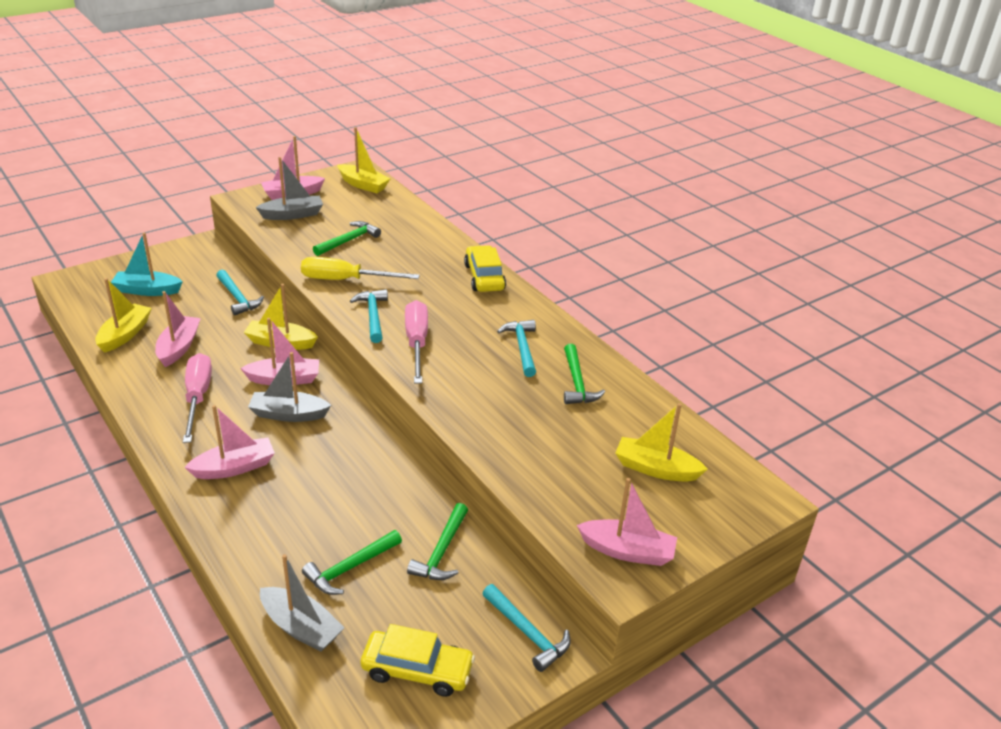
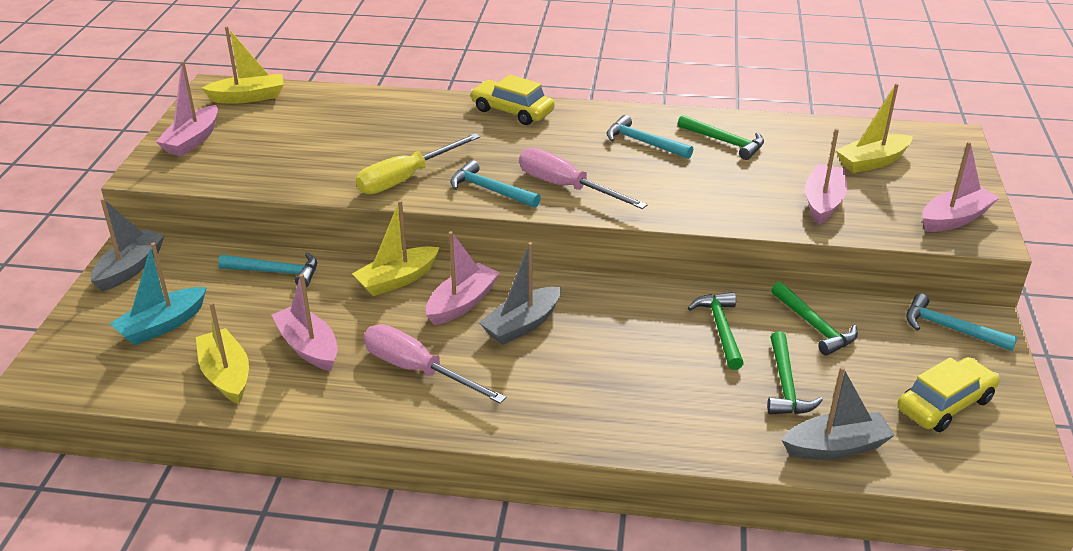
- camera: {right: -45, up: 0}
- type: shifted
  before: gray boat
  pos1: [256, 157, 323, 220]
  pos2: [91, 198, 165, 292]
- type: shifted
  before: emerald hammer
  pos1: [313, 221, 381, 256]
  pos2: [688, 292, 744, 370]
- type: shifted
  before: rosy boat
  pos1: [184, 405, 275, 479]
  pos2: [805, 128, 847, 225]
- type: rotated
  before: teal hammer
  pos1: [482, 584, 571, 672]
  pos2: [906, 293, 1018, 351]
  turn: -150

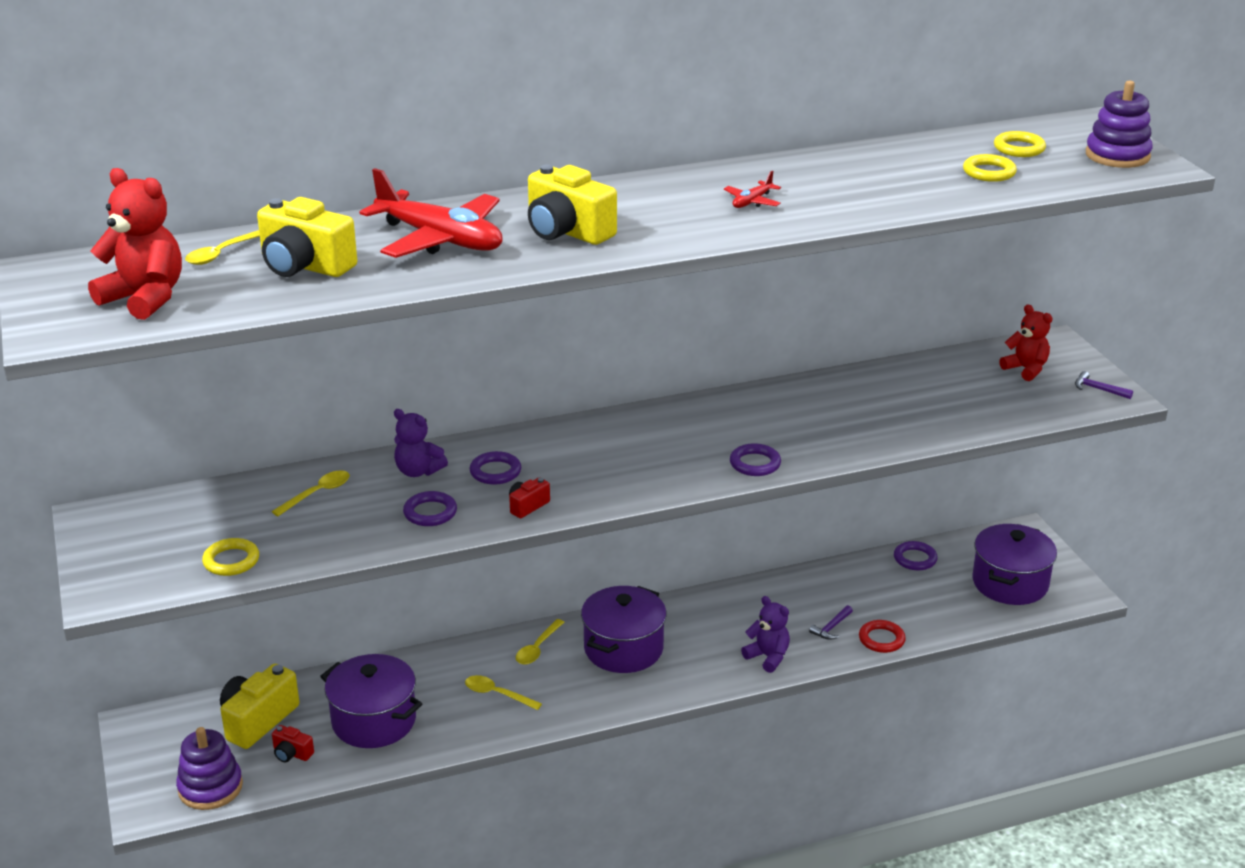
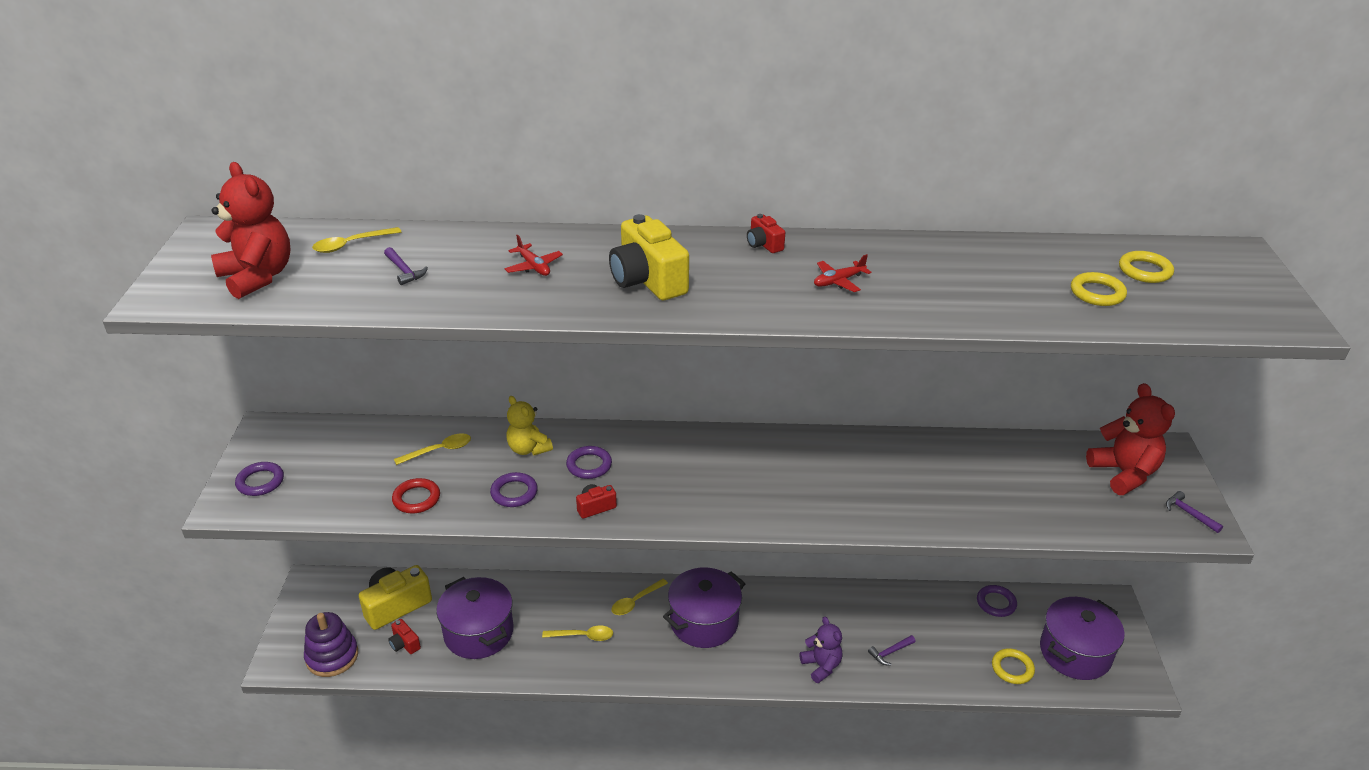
- camera: {right: 20, up: 5}
- type: shifted
  before: purple torus
  pos1: [730, 443, 781, 476]
  pos2: [235, 462, 284, 496]
- type: swapped
  before: golden compact camera
  after: purple hammer
  pos1: [257, 197, 357, 277]
  pos2: [384, 247, 428, 285]
- type: shifted
  before: red torus
  pos1: [859, 620, 906, 653]
  pos2: [392, 478, 440, 513]
- type: scaled
  before: red aeroplane
  pos1: [360, 168, 503, 258]
  pos2: [505, 235, 563, 276]
  scale: 0.42
- type: repainted
  before: purple teddy
  after: golden teddy
  pos1: [394, 409, 448, 477]
  pos2: [506, 396, 553, 455]
- type: rotated
  before: golden tablespoon
  pos1: [465, 675, 542, 710]
  pos2: [542, 625, 613, 641]
  turn: 135
- type: new
  after: red compact camera
  pos2: [747, 214, 785, 253]
- type: shifted
  before: golden torus
  pos1: [202, 538, 259, 576]
  pos2: [992, 648, 1035, 684]
- type: scaled
  before: red teddy
  pos1: [999, 304, 1053, 381]
  pos2: [1086, 383, 1175, 495]
  scale: 1.51
- type: gone
  before: purple stacking toy
  pos1: [1086, 81, 1153, 168]

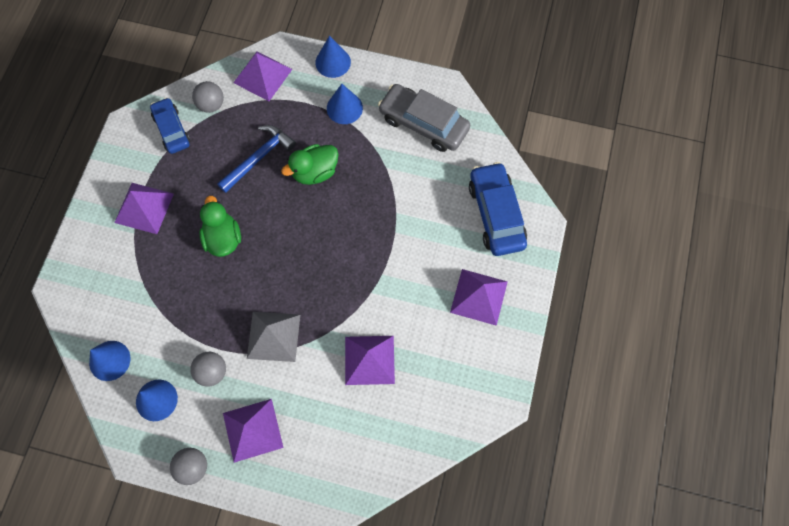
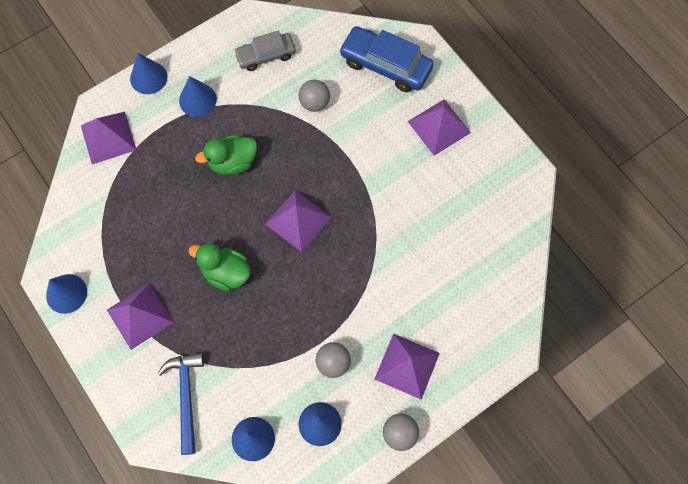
- camera: {right: -50, up: 0}
- type: new
  after: royal blue cone
  pos2: [46, 274, 87, 314]
- type: shifted
  before: royal blue hammer
  pos1: [217, 125, 296, 193]
  pos2: [157, 353, 204, 455]
- type: rotated
  before: emerald toy duck
  pos1: [281, 144, 338, 185]
  pos2: [195, 135, 257, 175]
  turn: 60
- type: scaled
  before: gray toy car
  pos1: [378, 84, 470, 152]
  pos2: [234, 31, 296, 71]
  scale: 0.65
- type: shifted
  before: purple pyramid shape
  pos1: [345, 336, 395, 385]
  pos2: [265, 190, 331, 252]
- type: shifted
  before: gray ball
  pos1: [192, 81, 224, 113]
  pos2: [298, 80, 330, 112]
- type: gone
  before: royal blue toy car
  pos1: [150, 97, 190, 154]
- type: gone
  before: gray pyramid shape
  pos1: [247, 312, 300, 362]

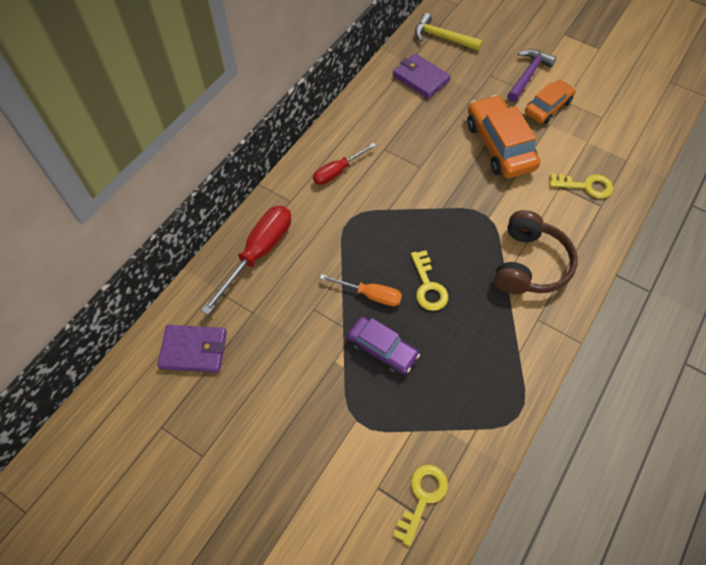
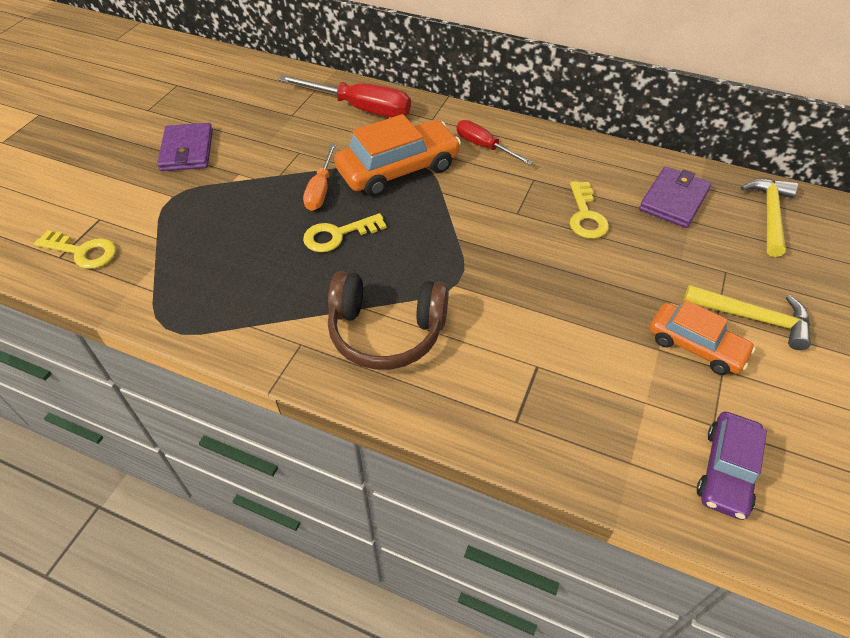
- camera: {right: 80, up: -10}
- type: shifted
  before: purple billfold
  pos1: [158, 325, 227, 372]
  pos2: [157, 123, 213, 171]
- type: shifted
  before: orange toy car
  pos1: [467, 95, 540, 178]
  pos2: [334, 114, 461, 197]
- type: shifted
  before: golden door key
  pos1: [549, 173, 613, 199]
  pos2: [570, 181, 609, 239]
- type: repainted
  before: purple hammer
  after: golden hammer
  pos1: [507, 49, 556, 102]
  pos2: [684, 285, 811, 350]
- type: shifted
  before: purple toy car
  pos1: [347, 317, 420, 374]
  pos2: [697, 412, 767, 520]

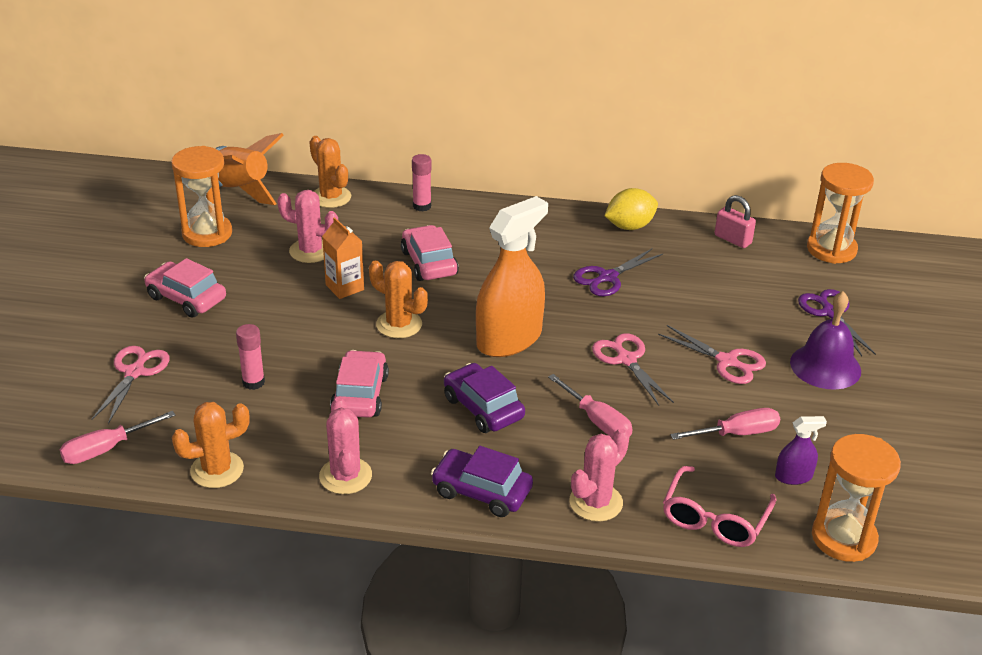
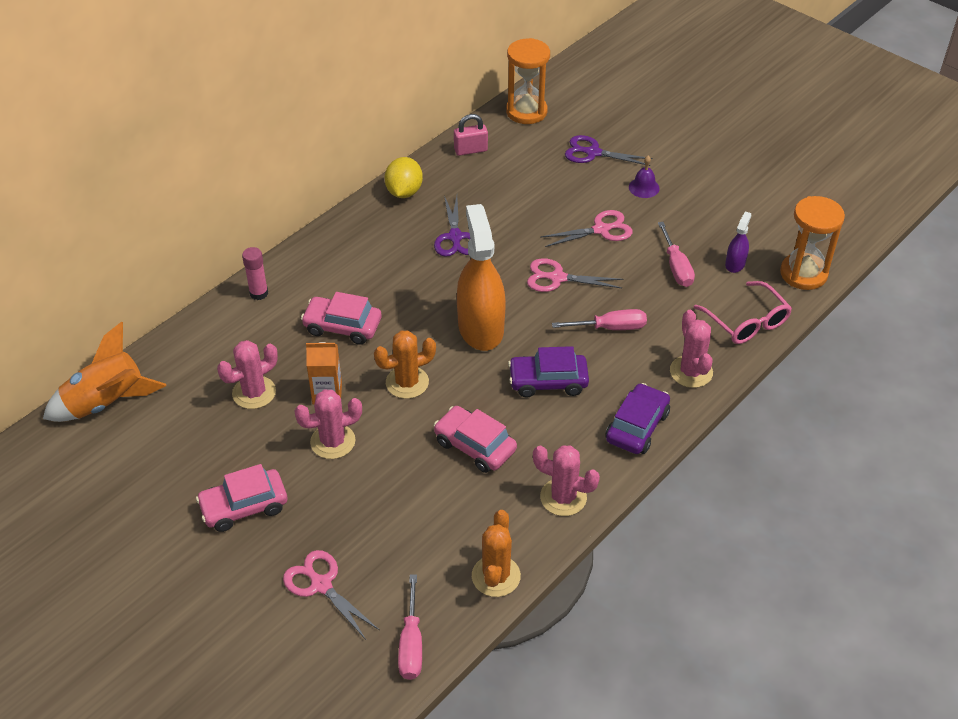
- camera: {right: -55, up: 10}
- type: new
  after: rosy saguaro cactus
  pos2: [294, 389, 362, 459]
- type: rotated
  before: purple toy car
  pos1: [431, 446, 533, 517]
  pos2: [605, 383, 670, 454]
  turn: 150
- type: scaled
  before: purple school bell
  pos1: [790, 291, 861, 390]
  pos2: [629, 156, 660, 198]
  scale: 0.55
- type: rotated
  before: rosy hand screwdriver
  pos1: [670, 408, 780, 440]
  pos2: [658, 222, 695, 287]
  turn: 150
- type: gone
  before: orange sandglass
  pos1: [171, 146, 232, 247]
- type: gone
  before: rosy glue
  pos1: [236, 324, 265, 390]
- type: gone
  before: orange saguaro cactus
  pos1: [309, 136, 351, 208]

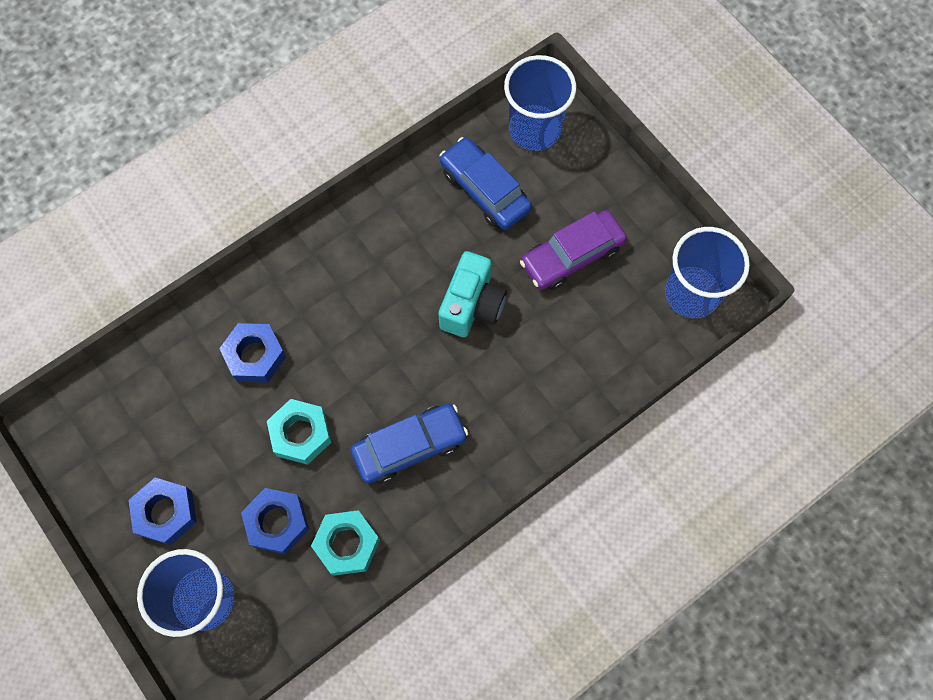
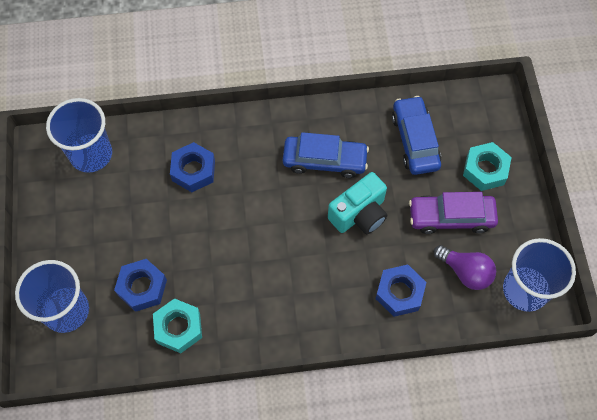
- camera: {right: 30, up: -5}
- type: shifted
  before: royal blue beaker
  pos1: [504, 55, 576, 151]
  pos2: [46, 98, 112, 173]
- type: shifted
  before: royal blue toy car
  pos1: [351, 404, 468, 484]
  pos2: [283, 132, 369, 178]
- type: shifted
  before: royal blue nut
  pos1: [129, 478, 197, 545]
  pos2: [375, 265, 427, 317]
- type: new
  after: purple bulb
  pos2: [434, 245, 496, 290]
- type: shifted
  before: teal nut
  pos1: [267, 399, 331, 465]
  pos2: [463, 142, 512, 191]

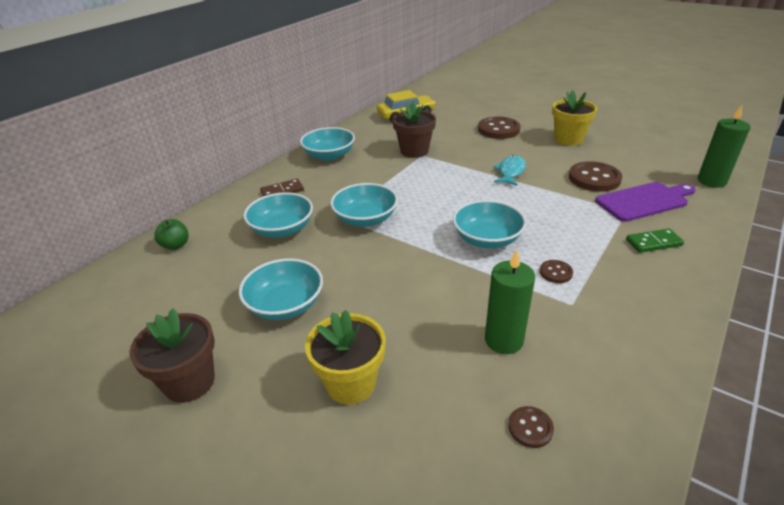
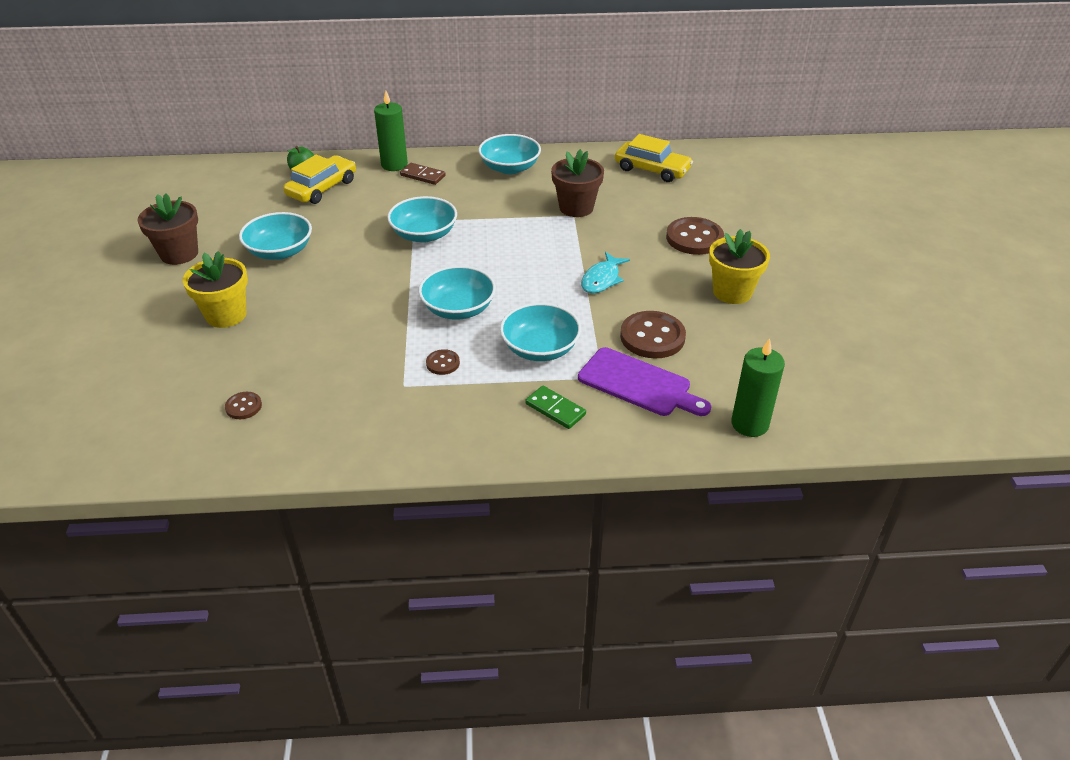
- camera: {right: 50, up: 5}
- type: new
  after: golden toy car
  pos2: [283, 155, 356, 204]
- type: shifted
  before: emerald candle
  pos1: [485, 250, 535, 354]
  pos2: [374, 91, 408, 171]
- type: shifted
  before: teal deep dish
  pos1: [243, 192, 313, 238]
  pos2: [500, 303, 581, 361]
- type: rotated
  before: teal fish
  pos1: [493, 155, 526, 186]
  pos2: [581, 252, 630, 293]
  turn: 135

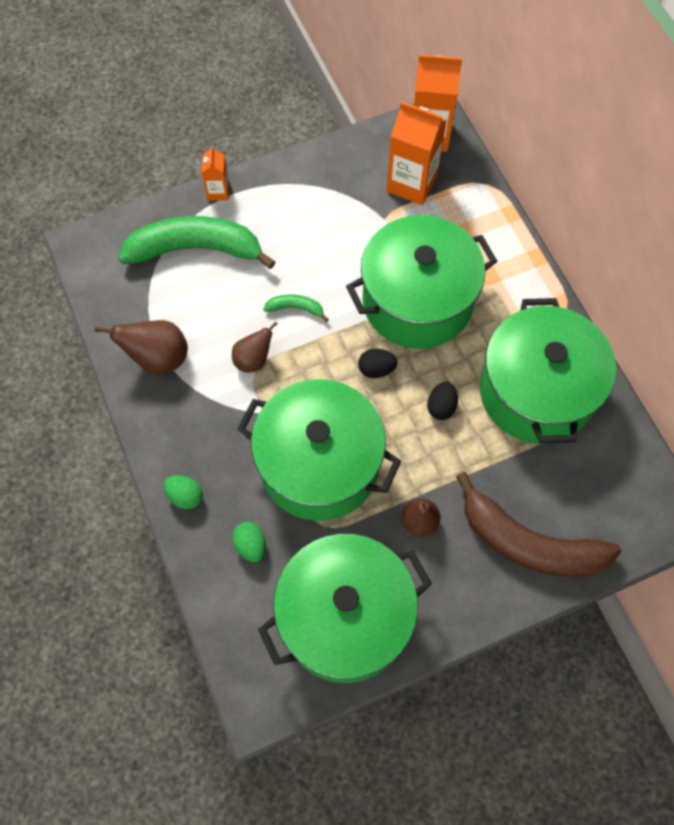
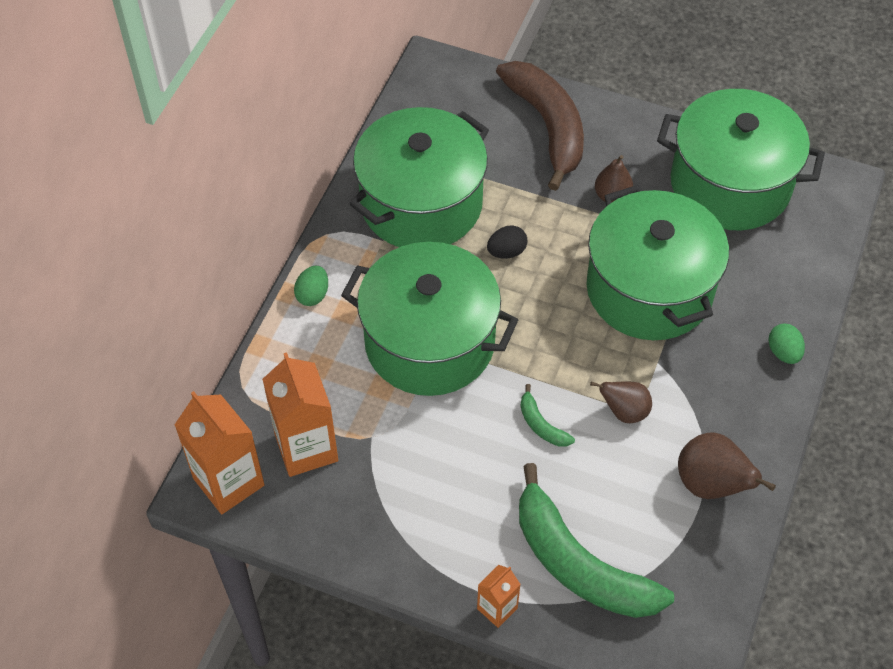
- camera: {right: -135, up: -10}
- type: shifted
  before: emerald toy egg
  pos1: [232, 522, 266, 562]
  pos2: [294, 266, 328, 306]
- type: gone
  before: ebony toy egg
  pos1: [358, 349, 398, 378]

